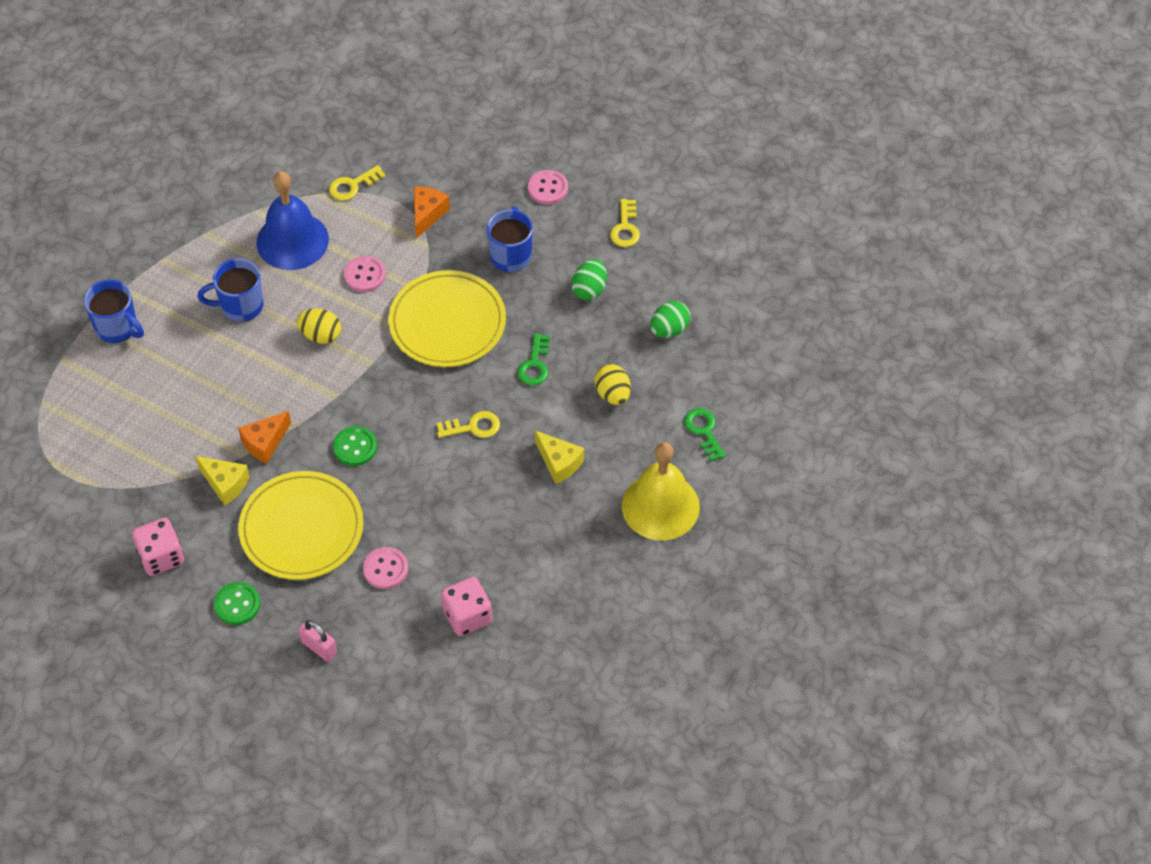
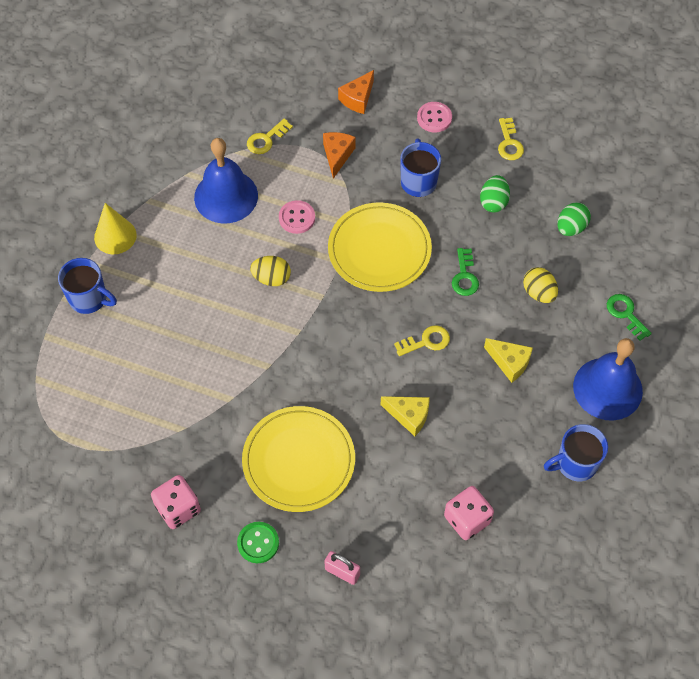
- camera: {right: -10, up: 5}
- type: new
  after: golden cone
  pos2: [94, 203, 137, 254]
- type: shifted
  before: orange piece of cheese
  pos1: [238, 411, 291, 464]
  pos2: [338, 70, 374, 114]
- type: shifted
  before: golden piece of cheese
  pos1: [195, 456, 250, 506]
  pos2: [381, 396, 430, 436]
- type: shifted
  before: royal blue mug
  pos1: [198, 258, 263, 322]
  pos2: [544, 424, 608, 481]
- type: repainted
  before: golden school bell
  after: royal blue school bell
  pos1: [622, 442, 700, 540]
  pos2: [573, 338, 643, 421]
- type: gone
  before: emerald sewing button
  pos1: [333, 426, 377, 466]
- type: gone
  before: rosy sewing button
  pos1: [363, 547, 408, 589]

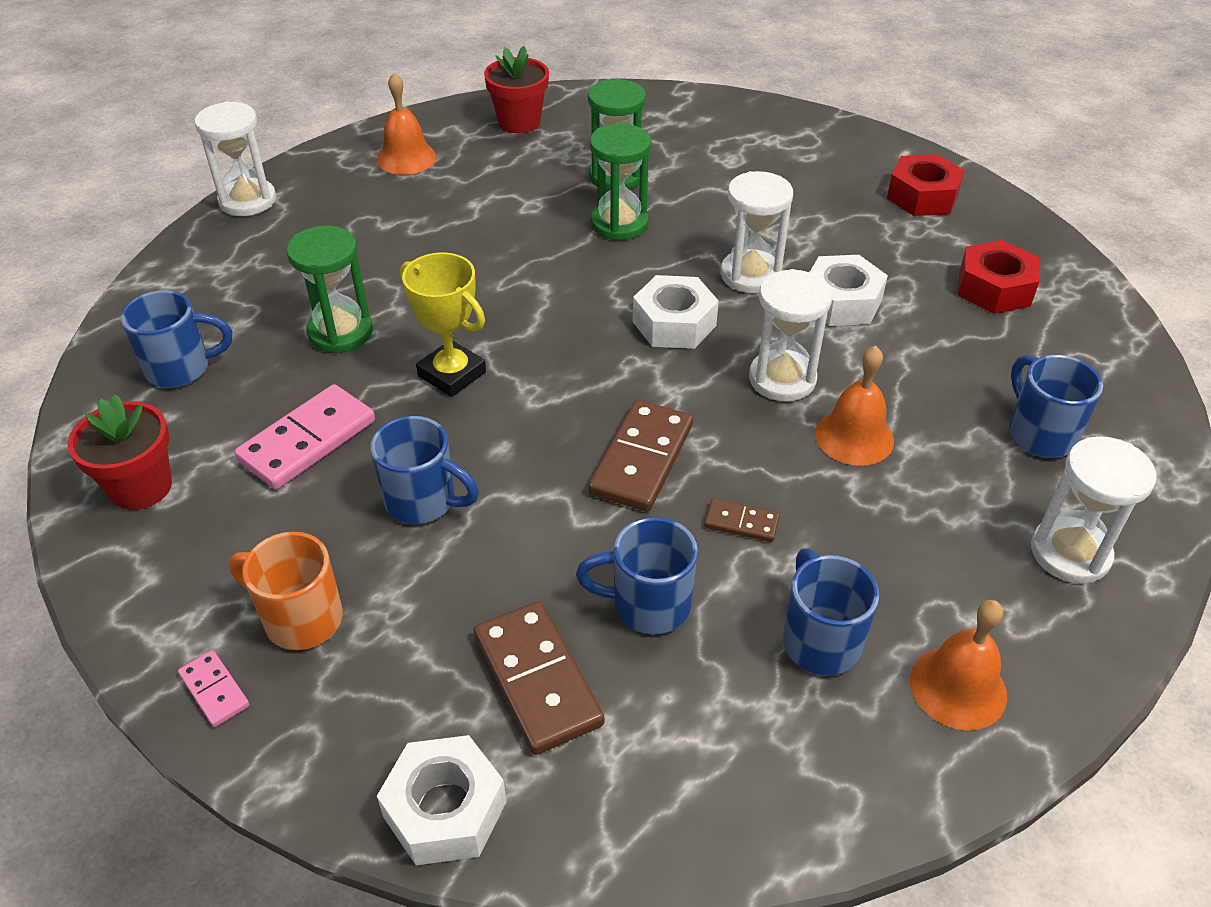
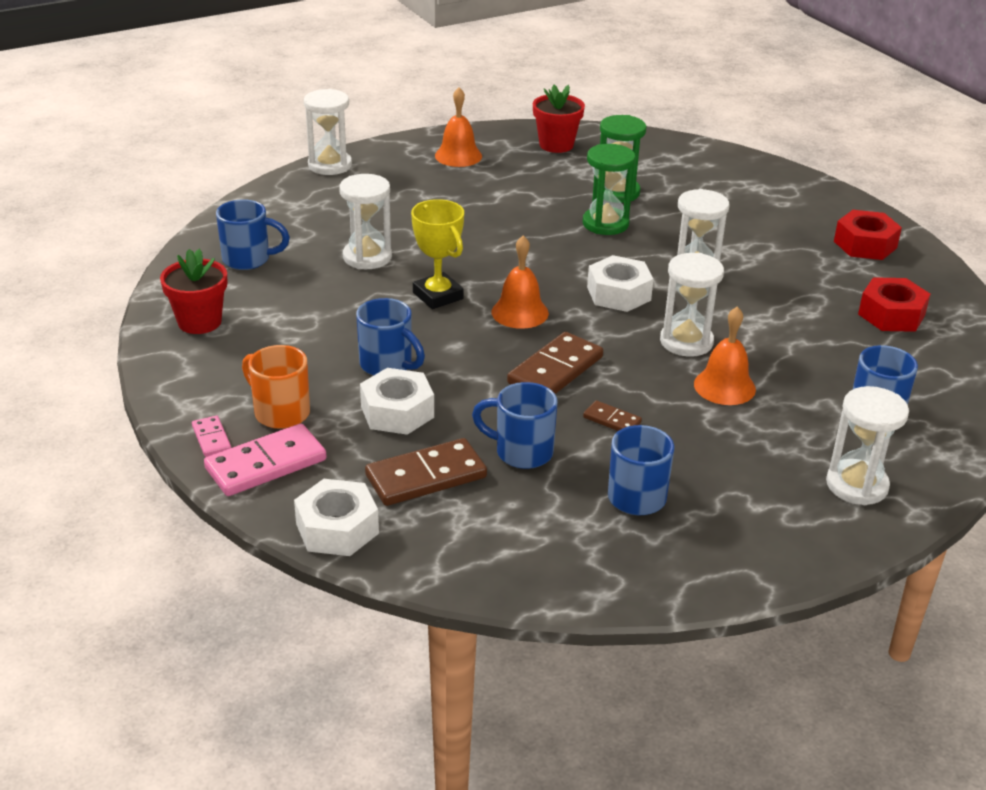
- camera: {right: 15, up: -10}
- type: shifted
  before: rosy domino piece
  pos1: [234, 384, 375, 489]
  pos2: [204, 423, 326, 496]
- type: repainted
  before: emerald sandglass
  after: snow-white sandglass
  pos1: [286, 225, 373, 354]
  pos2: [339, 174, 392, 269]
- type: shifted
  before: snow-white nut
  pos1: [810, 255, 888, 326]
  pos2: [360, 368, 434, 435]
- type: rotated
  before: brown domino piece
  pos1: [474, 601, 604, 755]
  pos2: [365, 438, 487, 506]
  turn: 75
- type: shifted
  before: orange school bell
  pos1: [910, 600, 1007, 730]
  pos2: [492, 235, 549, 329]

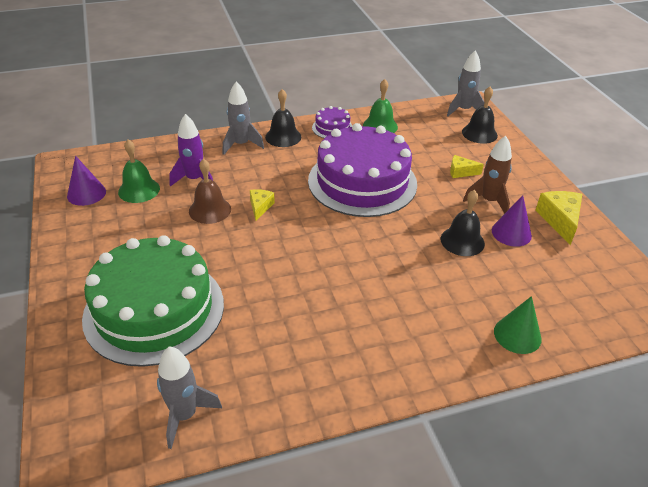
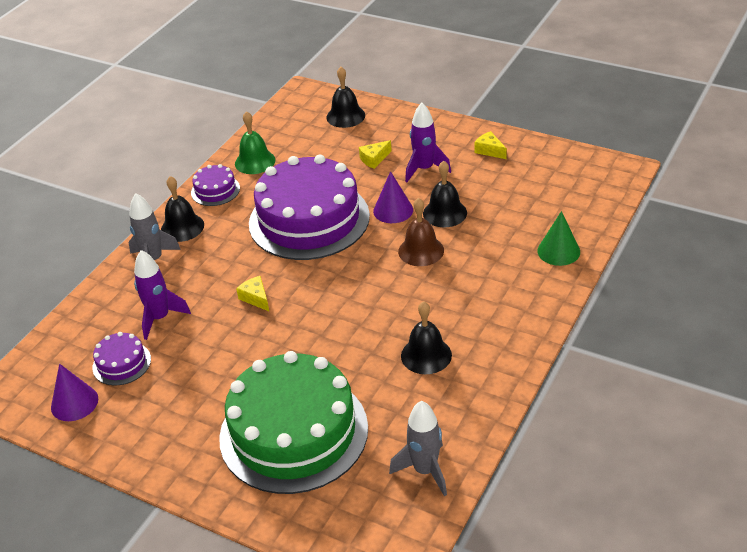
- camera: {right: -40, up: 0}
- type: swapped
  before: emerald school bell
  after: purple cake
  pos1: [118, 140, 160, 203]
  pos2: [92, 332, 151, 385]
- type: shifted
  before: purple cone
  pos1: [492, 195, 532, 247]
  pos2: [373, 171, 413, 223]
- type: shifted
  before: brown school bell
  pos1: [189, 159, 231, 224]
  pos2: [398, 198, 444, 266]
- type: new
  after: ebony school bell
  pos2: [401, 301, 452, 374]
- type: repainted
  before: brown spaceship
  after: purple spaceship
  pos1: [463, 136, 512, 214]
  pos2: [405, 103, 451, 182]
- type: scaled
  before: golden piece of cheese
  pos1: [535, 191, 582, 245]
  pos2: [474, 131, 507, 159]
  scale: 0.6
- type: gone
  before: gray spaceship
  pos1: [447, 50, 485, 116]

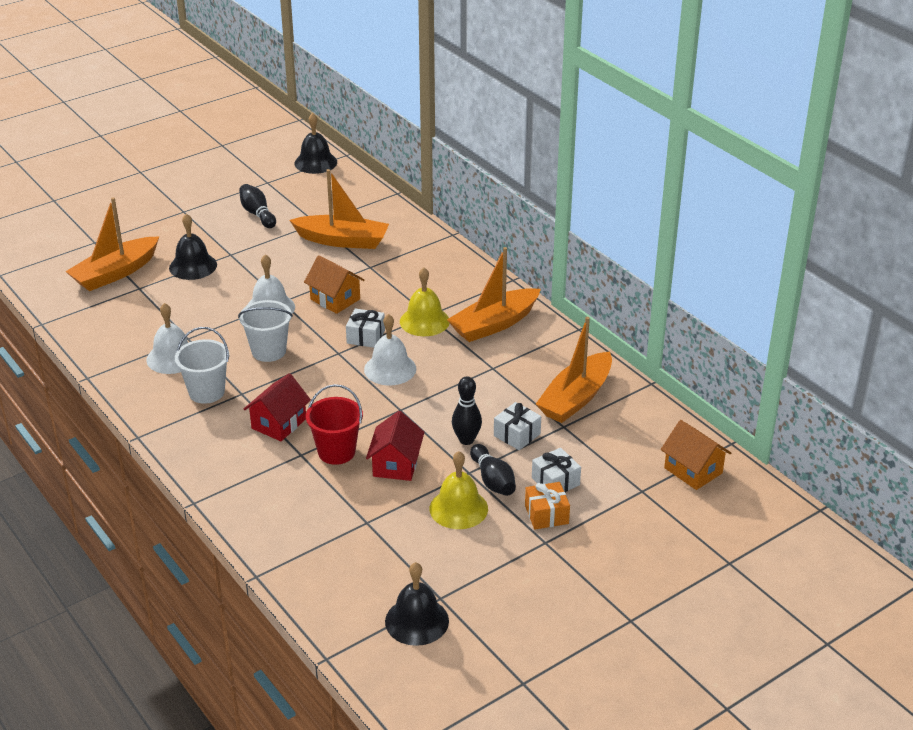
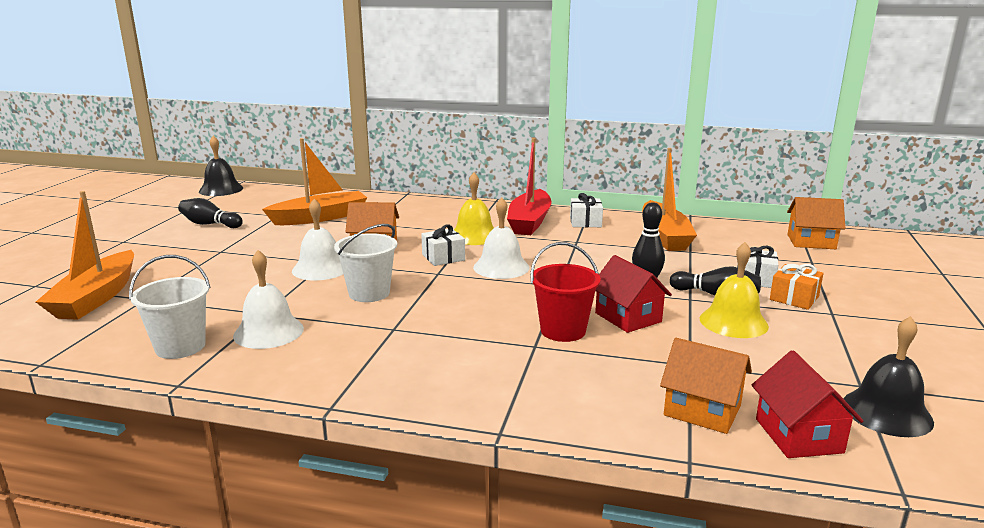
- camera: {right: -40, up: -15}
- type: shifted
  before: snow-white pail
  pos1: [175, 327, 229, 404]
  pos2: [129, 255, 211, 359]
- type: repainted
  before: orange boat
  after: red boat
  pos1: [447, 247, 541, 342]
  pos2: [507, 138, 552, 235]
- type: shifted
  before: snow-white gift
  pos1: [494, 402, 541, 450]
  pos2: [570, 193, 603, 227]
- type: new
  after: orange house
  pos2: [660, 338, 752, 434]
- type: shifted
  before: red house
  pos1: [244, 373, 311, 441]
  pos2: [752, 350, 863, 458]
- type: gone
  before: ebony school bell
  pos1: [169, 214, 217, 280]

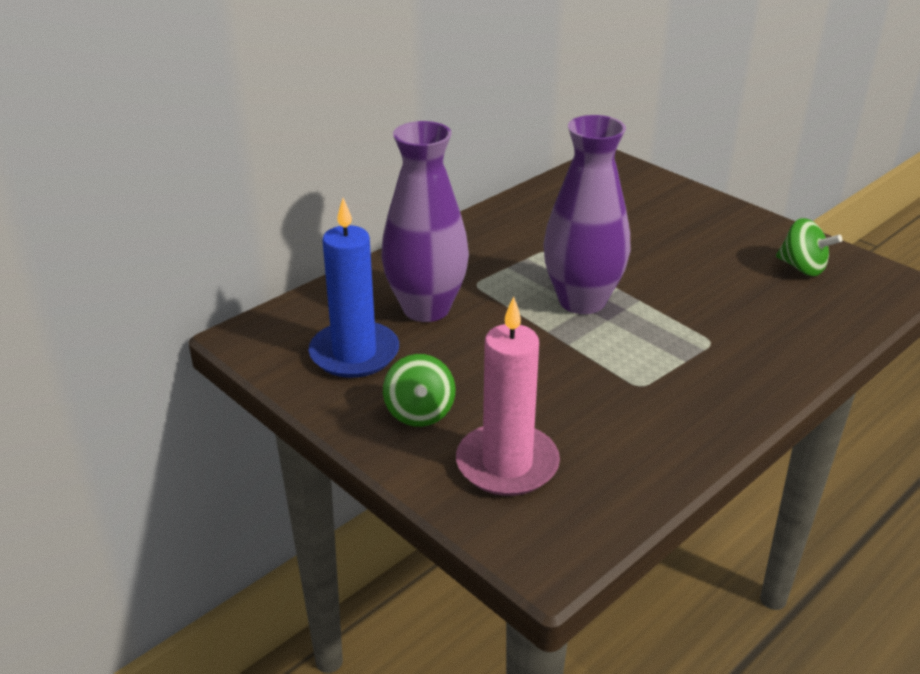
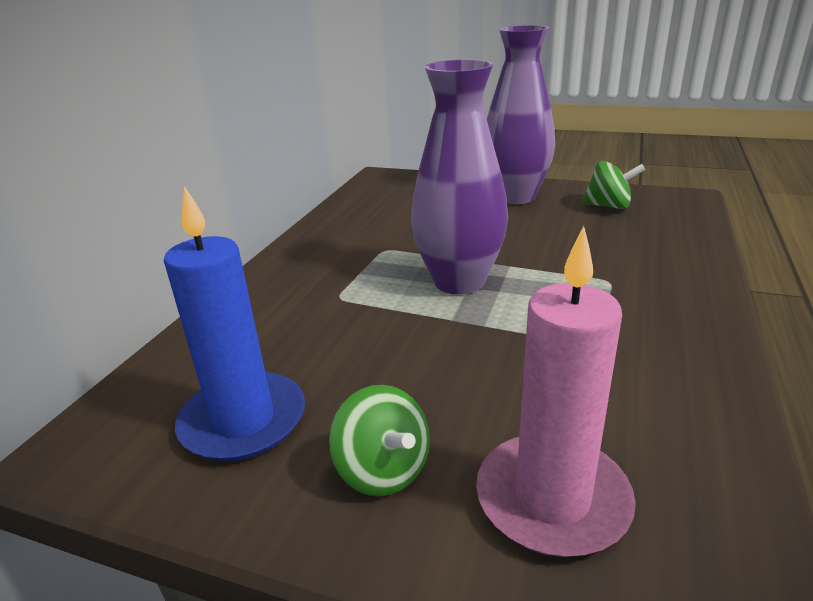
- camera: {right: -25, up: -5}
- type: shifted
  before: purple flower vase
  pos1: [381, 121, 469, 322]
  pos2: [487, 25, 555, 204]

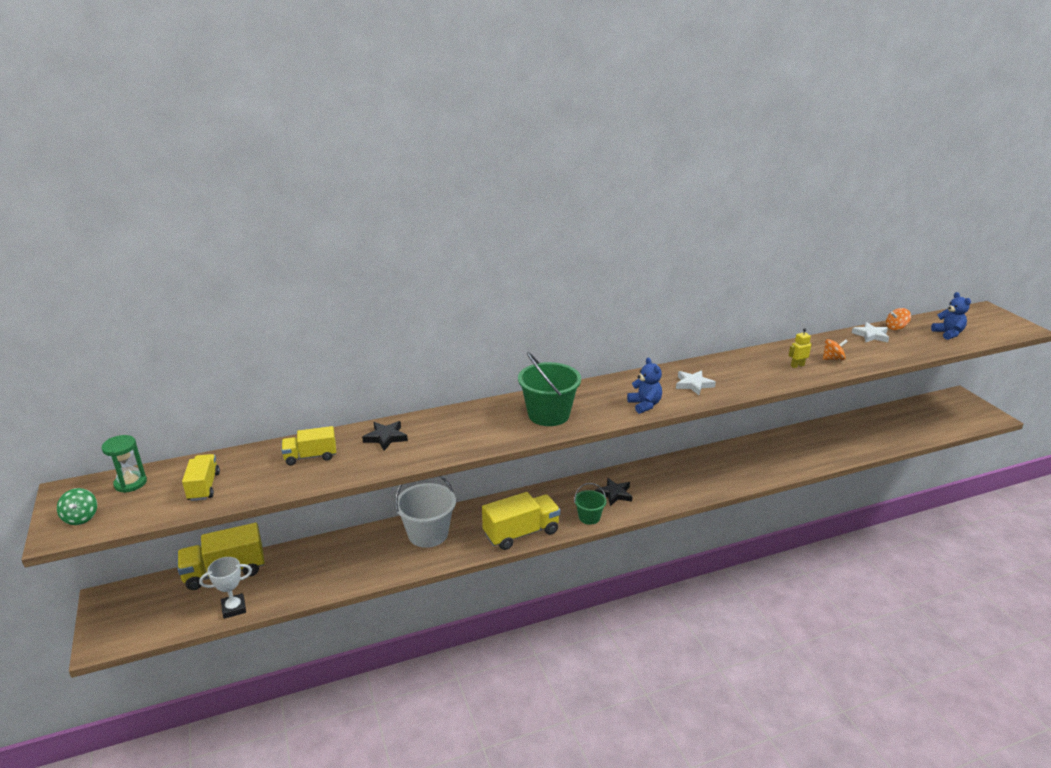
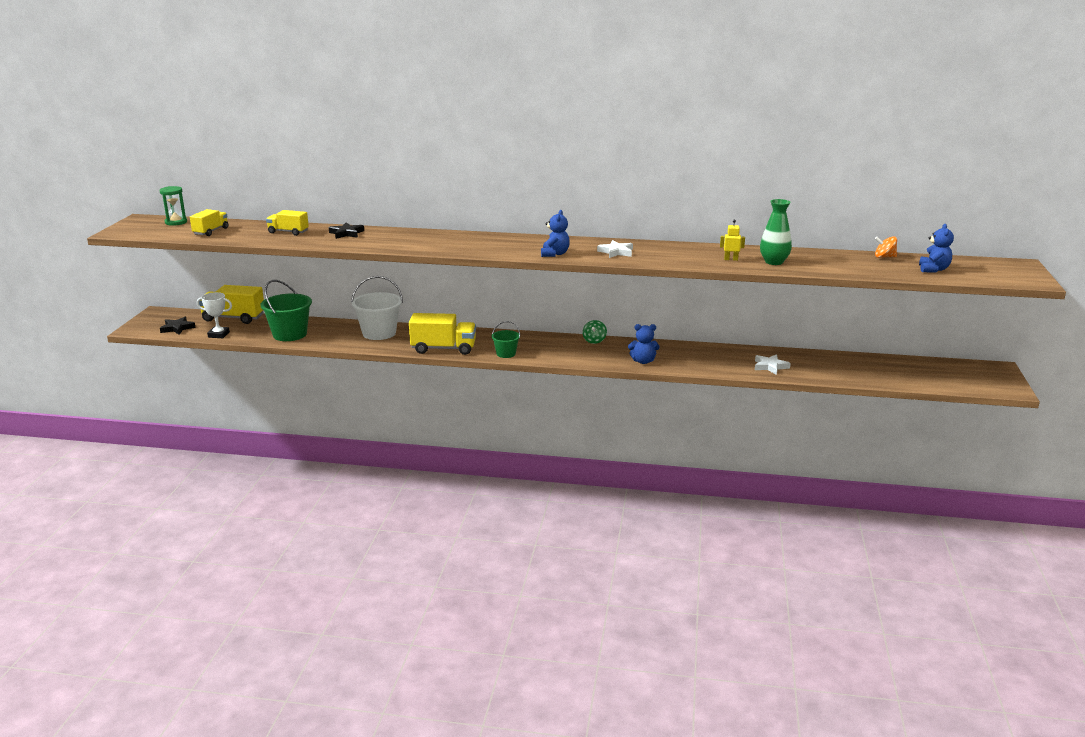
- camera: {right: 30, up: -5}
- type: shifted
  before: ebony five-pointed star
  pos1: [595, 478, 632, 506]
  pos2: [160, 317, 196, 335]
- type: shifted
  before: emerald pail
  pos1: [518, 352, 581, 426]
  pos2: [260, 280, 312, 341]
- type: shifted
  before: emerald spinning top
  pos1: [57, 488, 97, 525]
  pos2: [583, 320, 607, 344]
- type: new
  after: royal blue teddy
  pos2: [628, 324, 660, 364]
- type: shifted
  before: snow-white five-pointed star
  pos1: [852, 322, 889, 342]
  pos2: [755, 354, 791, 375]
- type: swapped
  before: orange spinning top
  after: emerald flower vase
  pos1: [823, 339, 848, 360]
  pos2: [760, 199, 792, 265]

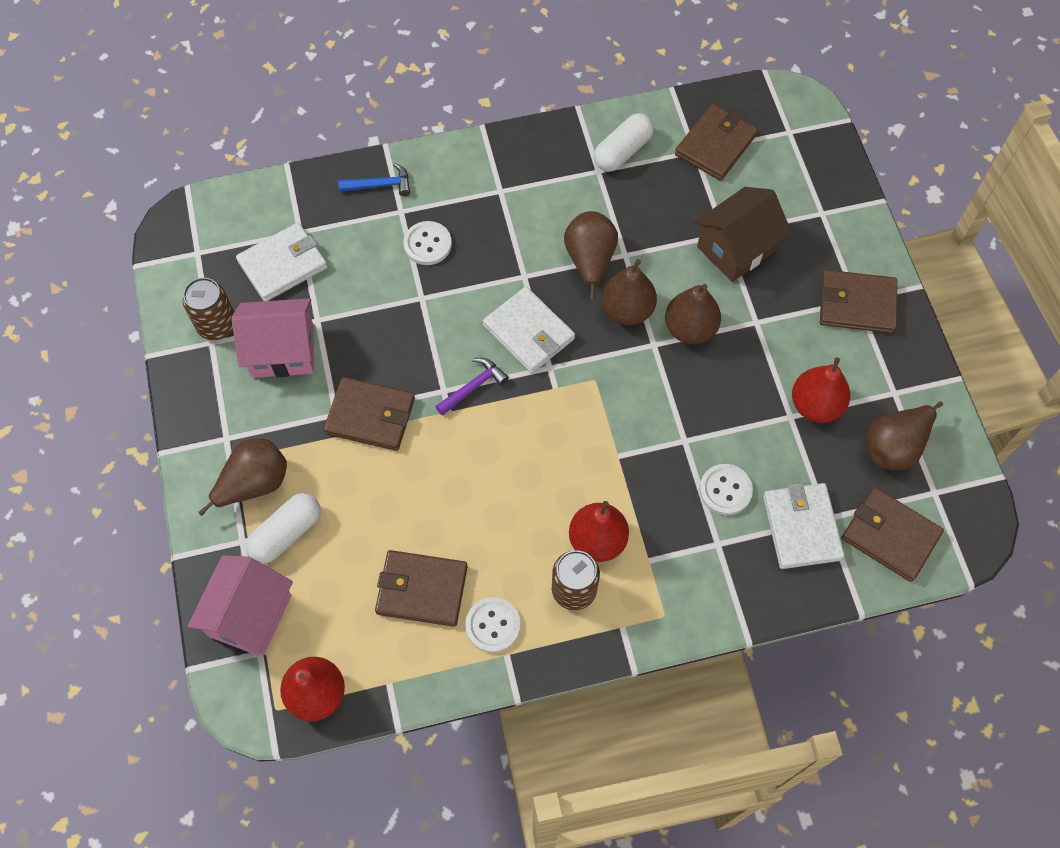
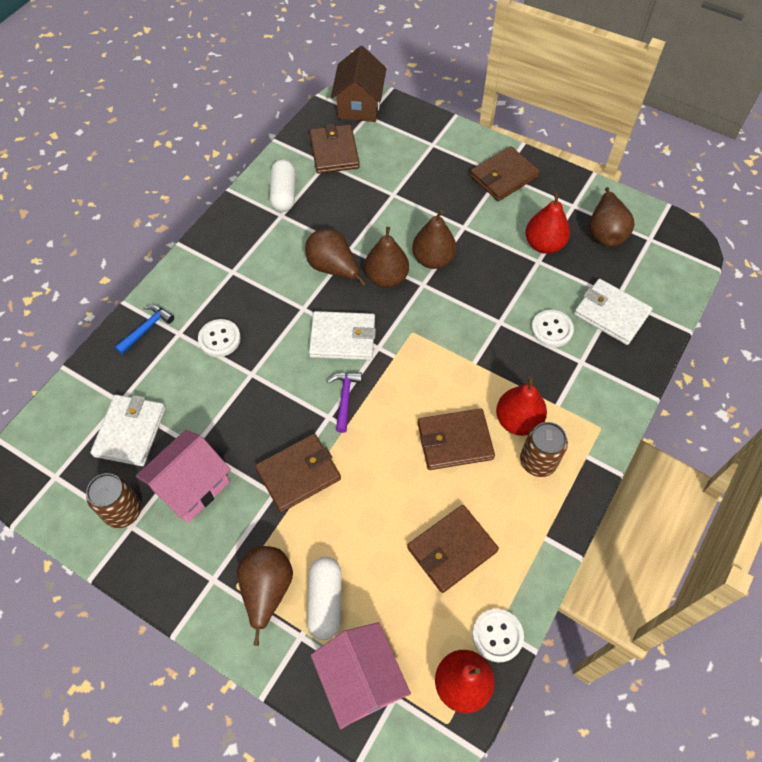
- camera: {right: -45, up: -5}
- type: shifted
  before: brown house
  pos1: [694, 187, 791, 282]
  pos2: [331, 46, 387, 122]
- type: shifted
  before: brown billfold
  pos1: [842, 487, 944, 582]
  pos2: [418, 408, 495, 470]
- type: shifted
  before: snow-white sewing button
  pos1: [465, 597, 521, 653]
  pos2: [472, 609, 524, 662]

